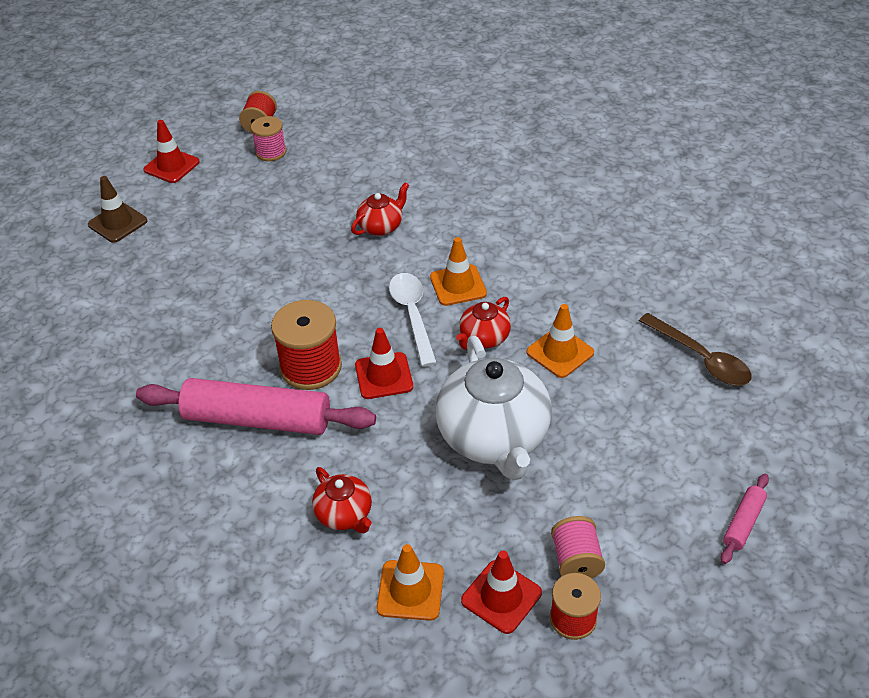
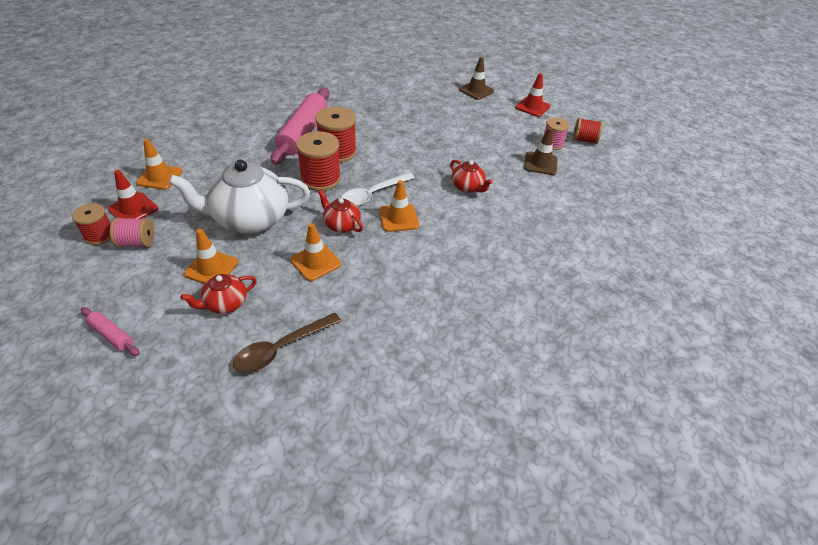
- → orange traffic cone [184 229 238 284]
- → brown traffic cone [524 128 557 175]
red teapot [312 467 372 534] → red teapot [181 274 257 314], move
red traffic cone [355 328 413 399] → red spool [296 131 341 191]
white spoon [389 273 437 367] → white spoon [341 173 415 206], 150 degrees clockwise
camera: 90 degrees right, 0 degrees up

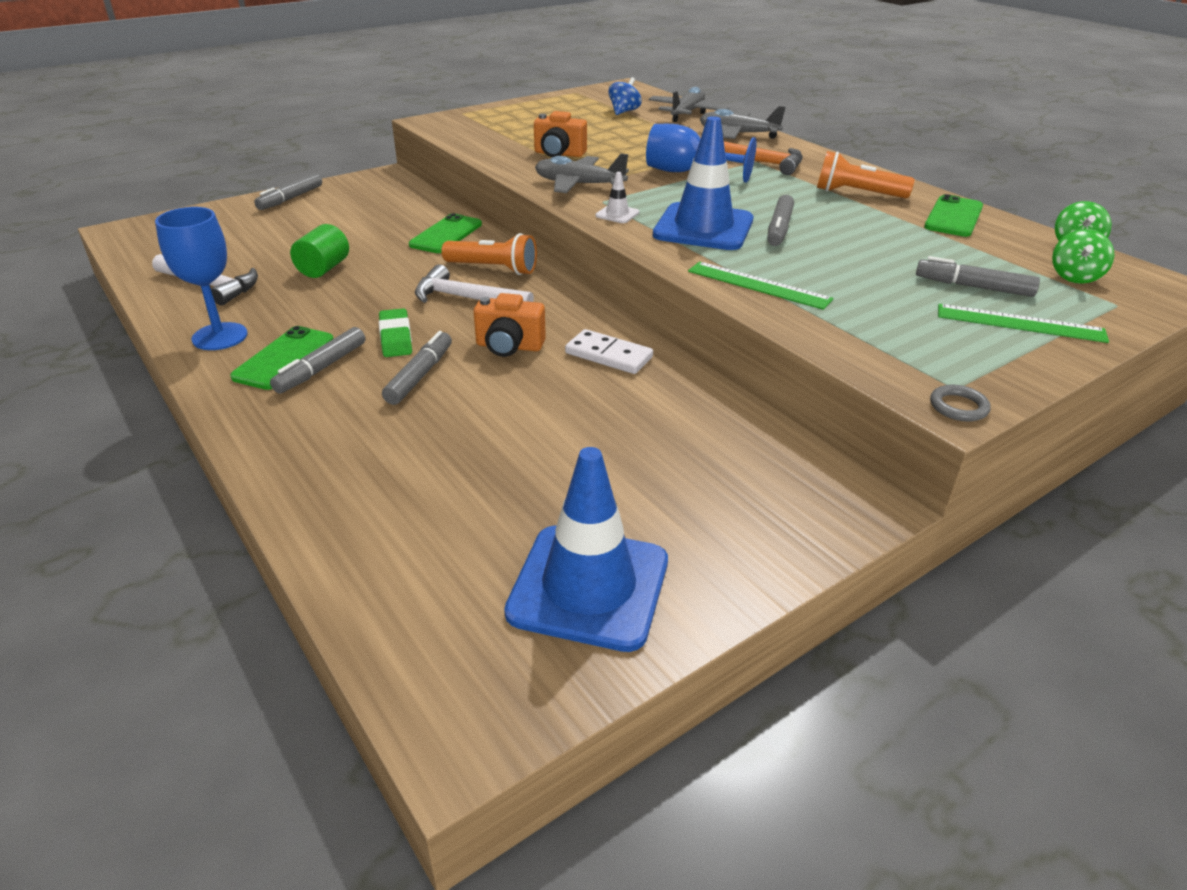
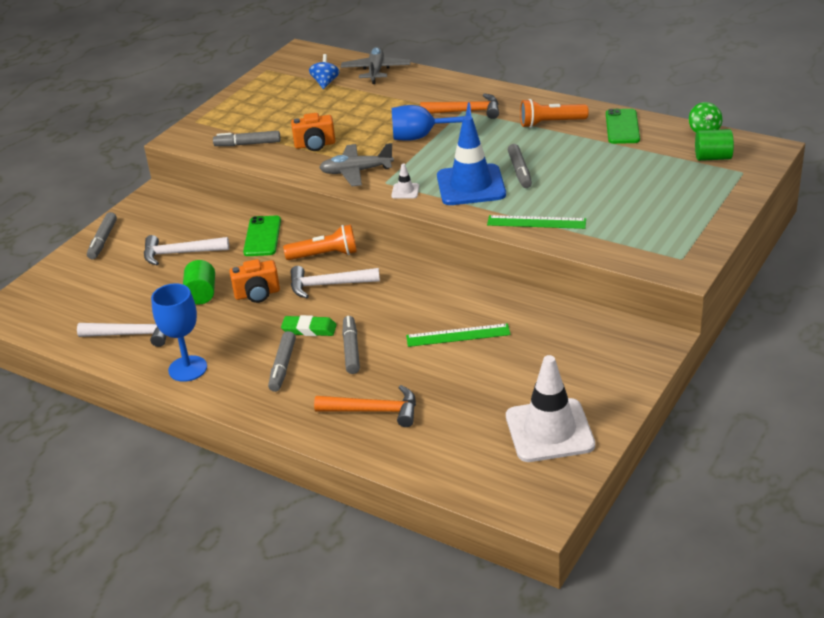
green phone [230 326 334 390] → -
white domino [565 329 653 374] → -
grey plane [700 106 785 139] → -
grey ring [930 385 991 422] → -
- → white hammer [144 235 229 265]
- → orange hammer [314 385 416 427]
orange camera [474 293 546 357] → orange camera [230 259 280 303], move
grey marker [916 256 1040 297] → grey marker [213 131 280 146], move
green ruler [938 304 1109 343] → green ruler [406 323 511 347], move
green spinning top [1052 229 1115 284] → green cylinder [695 129 734 161]
blue traffic cone [504 447 668 652] → white traffic cone [506 355 595 462]
green eraser [379 308 412 357] → green eraser [281 315 337 336], 45 degrees counterclockwise
camera: 20 degrees left, 0 degrees up

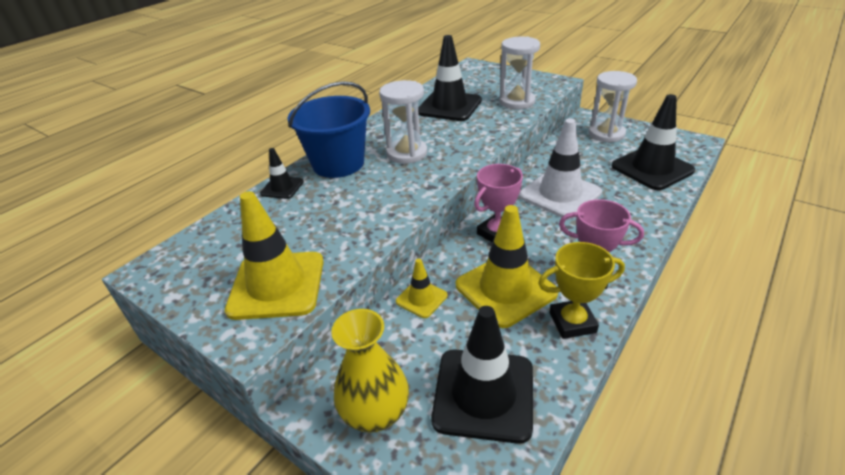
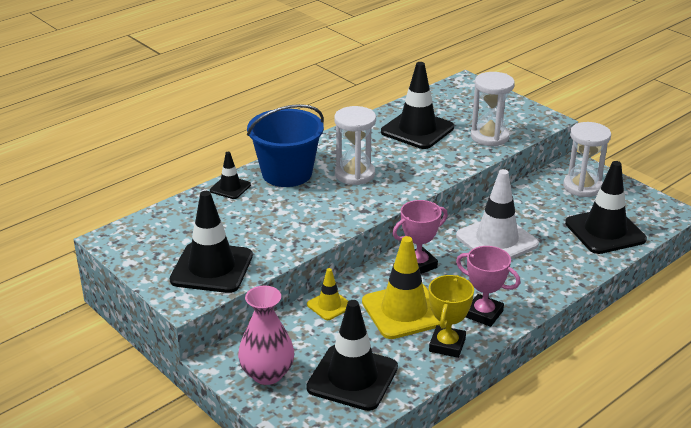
yellow traffic cone [225 191 324 320] → black traffic cone [170 191 253 293]
yellow vase [331 309 409 433] → pink vase [238 286 294 385]
yellow trophy [538 242 625 339] → yellow trophy [429 275 474 358], 75 degrees counterclockwise
camera: 10 degrees right, 5 degrees down

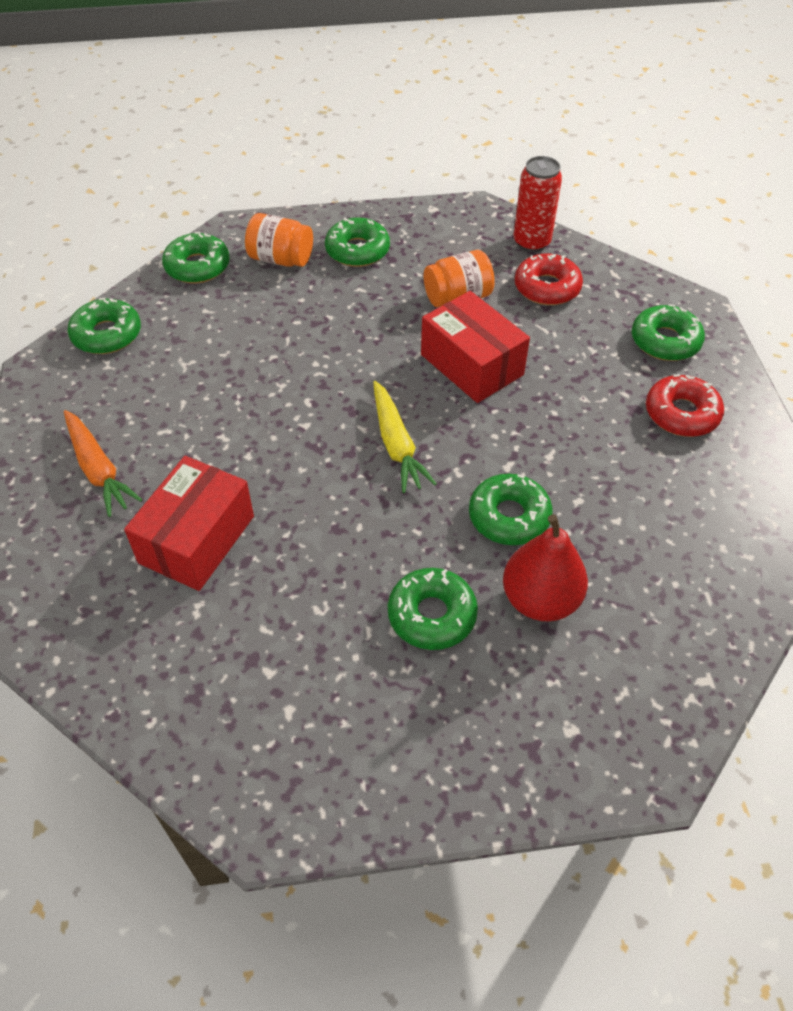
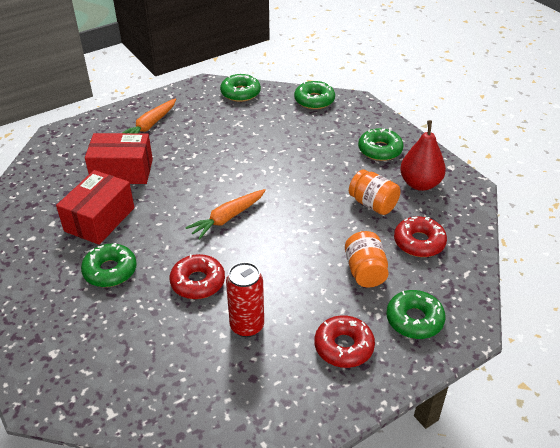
orange jar [245 213 313 267] → orange jar [345 231 389 288], move
red box [421 291 530 403] → red box [56 170 134 245], move
red pear [503 514 588 622] → red pear [400 120 446 191], move
red can [514 156 562 252] → red can [226 262 264 337], move
yellow carrot [373 381 437 493] → orange carrot [185 189 266 240]
green donut [469 474 553 545] → red donut [169 254 225 299]
camera: 65 degrees right, 10 degrees down

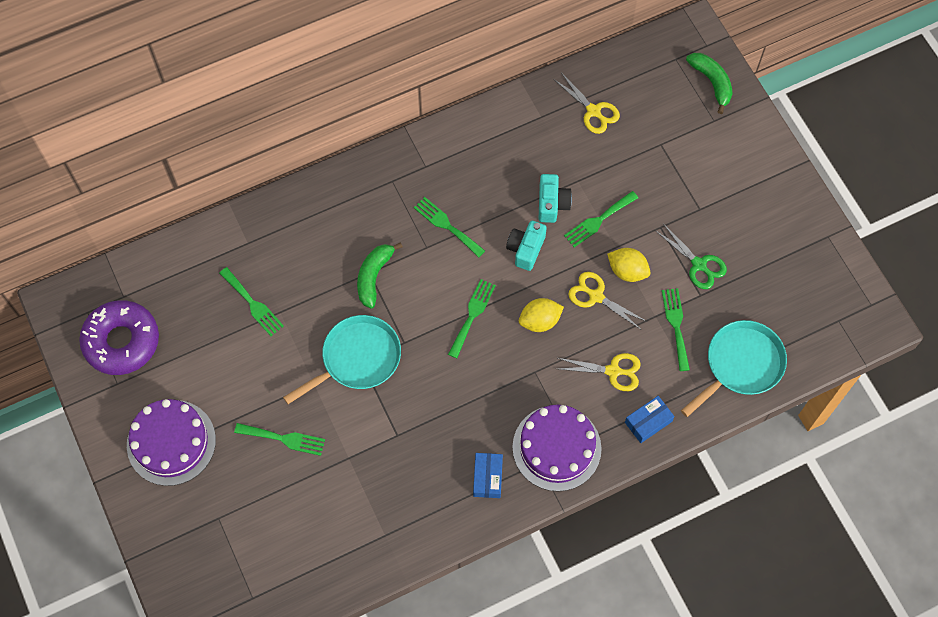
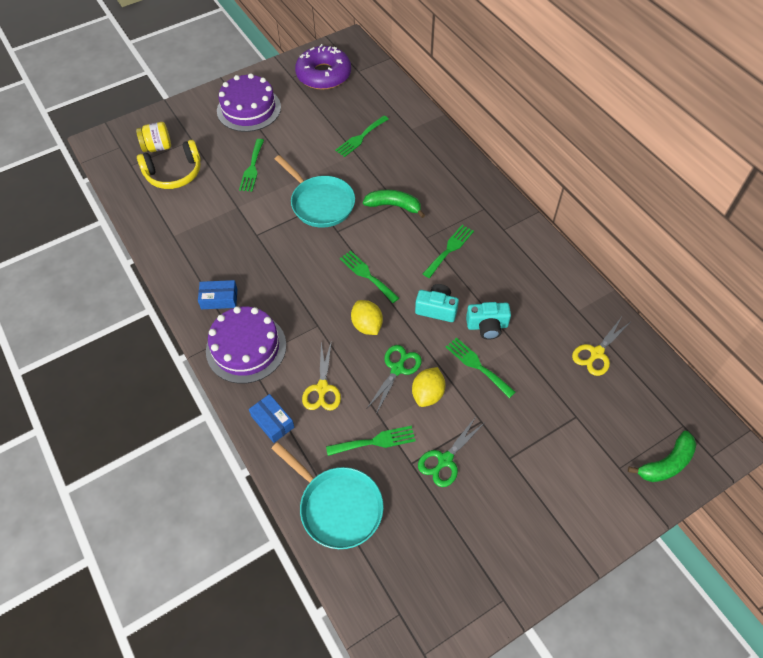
- → yellow jar [136 122 171 152]
- → yellow headphones [137 140 201 189]
yellow scissors [568 272 647 329] → green scissors [367 345 422 414]
green fork [448 279 496 358] → green fork [340 251 399 303], 150 degrees counterclockwise
camera: 85 degrees right, 10 degrees down

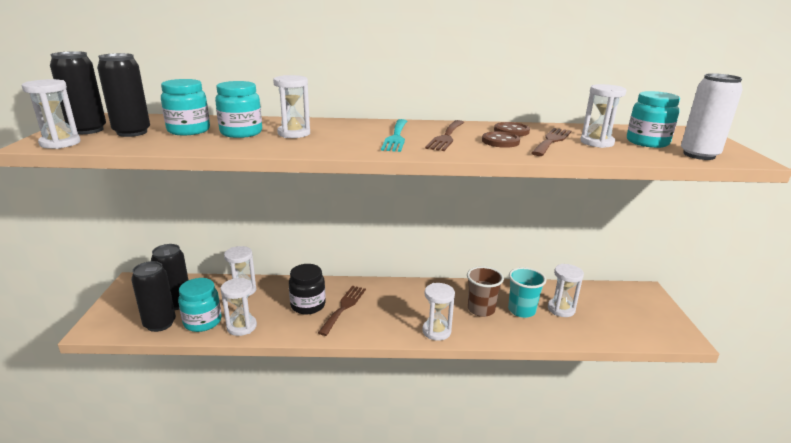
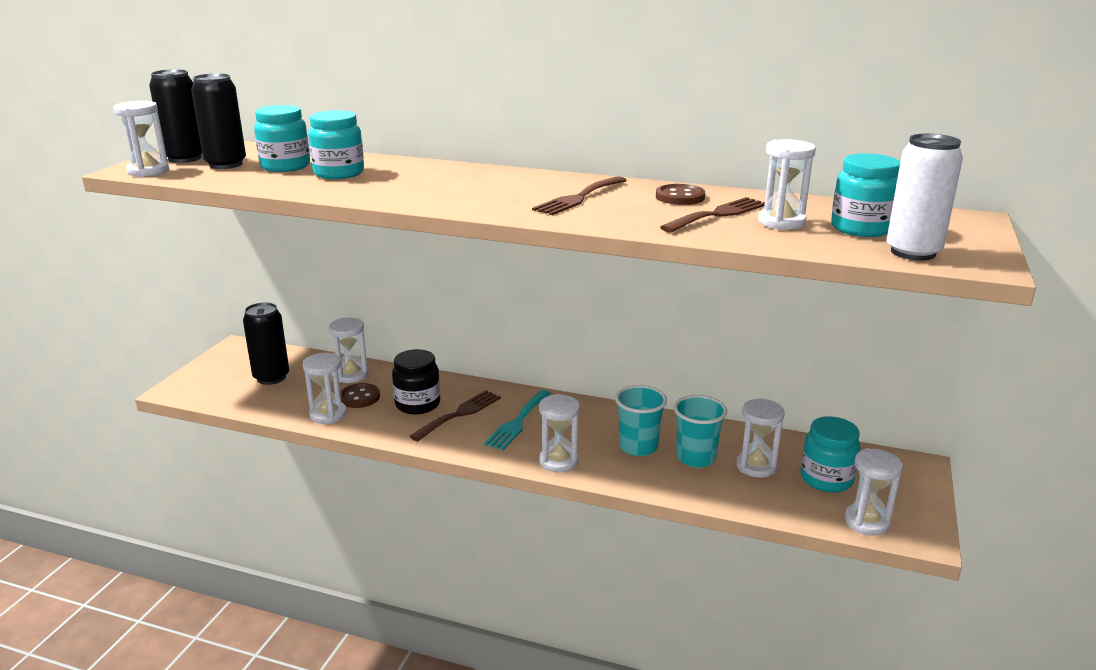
black can [131 261 176 332] → -
turquoise jar [178 278 222 332] → turquoise jar [801 416 860 493], move
white hourglass [273 75 310 138] → white hourglass [844 448 903 536], move
turquoise fork [381 119 407 152] → turquoise fork [484 390 551 450], move
brown button [482 132 520 148] → brown button [340 383 380 408], move
brown cup [467 266 504 317] → turquoise cup [615 385 667 456]
camera: 20 degrees right, 0 degrees up

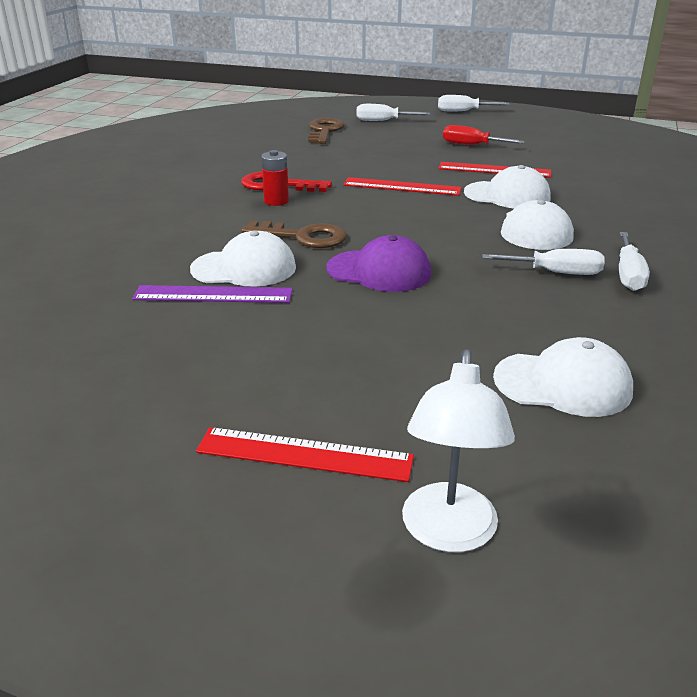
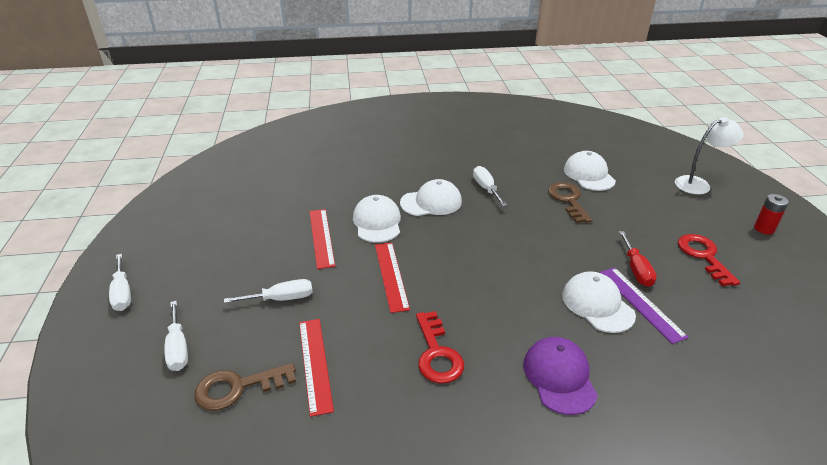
- → red key [678 234 740 286]
red ruler [196 427 414 482] → red ruler [299 319 334 417], move
brown key [242 221 347 248] → brown key [548 182 592 223], move
red battery [261 150 289 206] → red battery [754 194 789 234], move
purple cap [326 235 431 292] → purple cap [523 337 598 415], move
red screwdriver [443 125 524 145] → red screwdriver [619 231 657 287], move
white screwdriver [619 232 650 291] → white screwdriver [224 279 313 303], move
camera: 115 degrees left, 5 degrees up

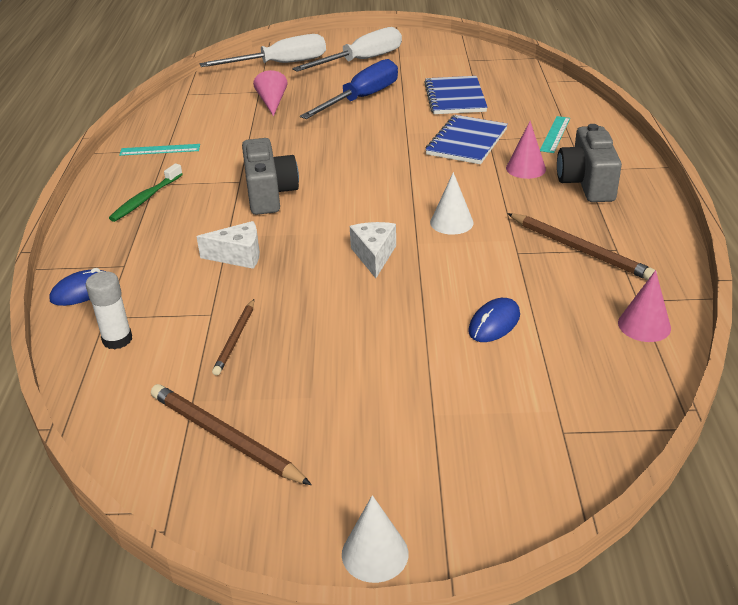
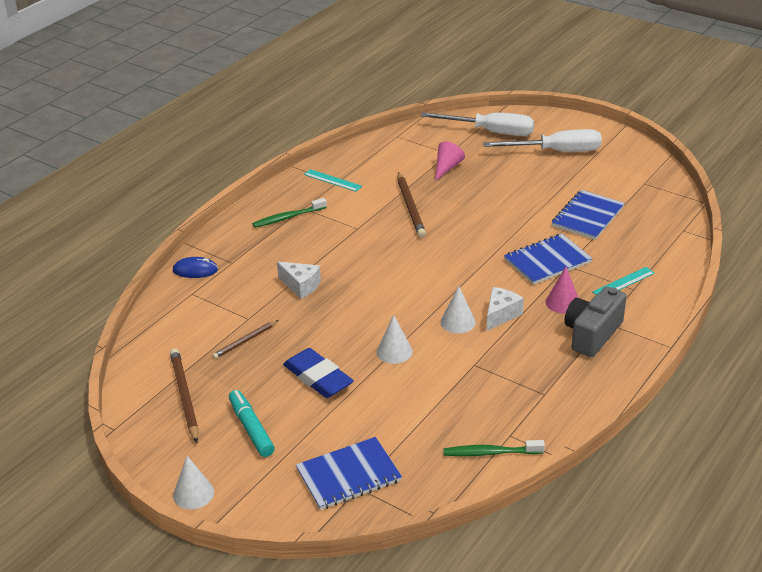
white glue stick [86 271 132 350] → -
grey camera [242 138 299 215] → -
blue screwdriver [300 59 398 119] → -
blue mouse [468 298 520 342] → -
- → turquoise marker [229 390 275 457]
- → blue eraser [283 348 354 398]
- → blue notebook [296 437 402 510]
- → white cone [377 315 413 364]
white cheese [350 222 396 278] → white cheese [487 287 524 331], move
brown pencil [507 213 657 280] → brown pencil [398 172 426 238], move
pink cone [618 270 671 342] → green toothbrush [443 440 545 456]
camera: 35 degrees right, 0 degrees up

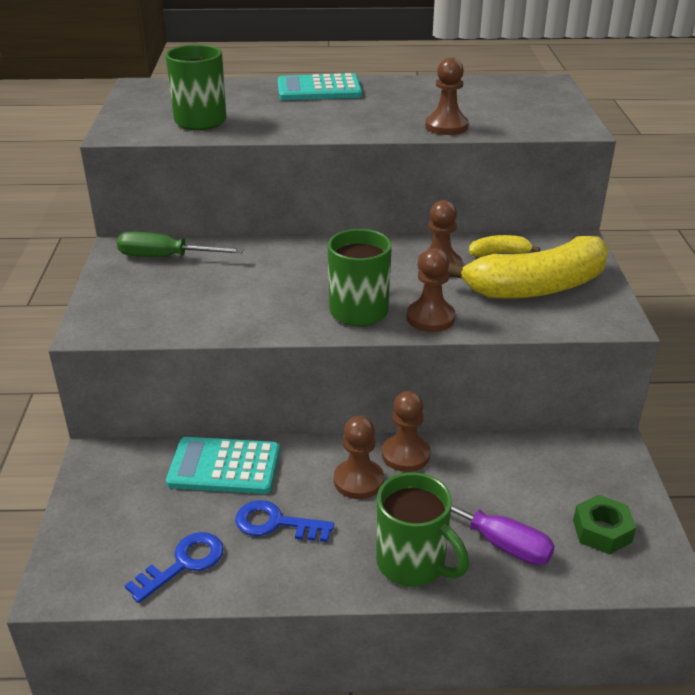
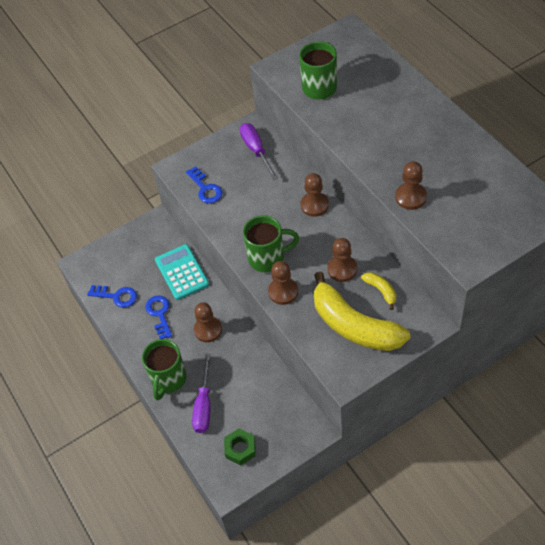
turquoise calculator [278 73 362 100] → -
- → blue key [186 166 222 203]
brown pawn [382 391 431 472] → brown pawn [301 173 329 217], move
green screwdriver [117 232 244 257] → purple screwdriver [240 123 278 180]
camera: 65 degrees right, 20 degrees up

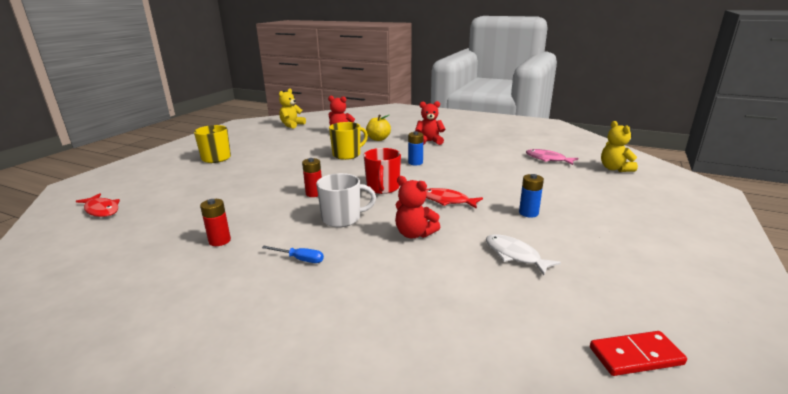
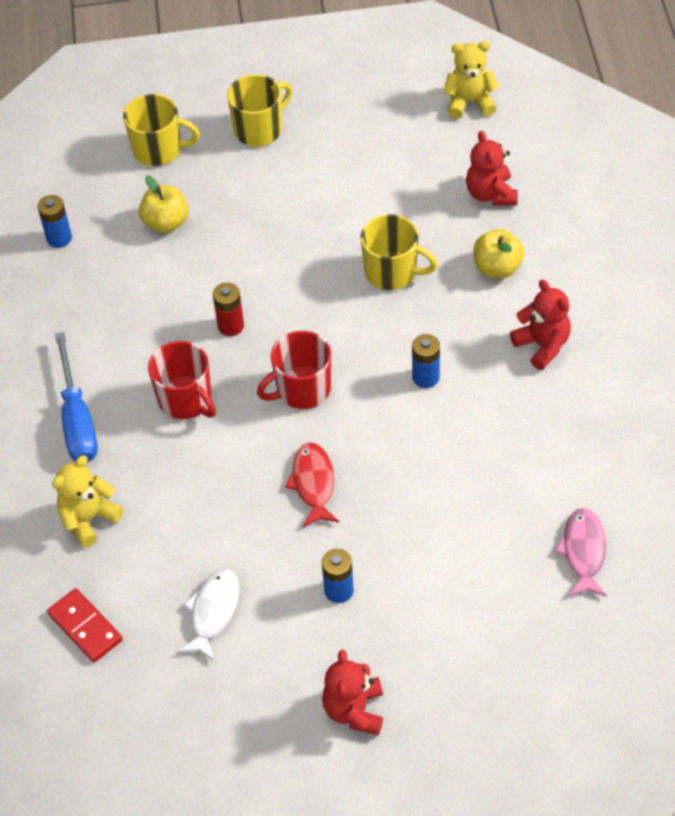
red fish [76 193 120 217] → -
red battery [200 199 231 246] → -
- → blue battery [37 195 72 248]
- → yellow mug [123 94 200 166]
- → yellow apple [139 176 189 233]
red teddy bear [395 176 440 239] → red teddy bear [322 650 383 735], move
red domino [590 331 687 376] → red domino [47 588 123 662], move
yellow teddy bear [601 121 638 172] → yellow teddy bear [52 456 123 547], move
white mug [316 173 376 227] → red mug [148 341 216 419]
blue screwdriver [262 246 324 263] → blue screwdriver [55 332 98 463], x1.93
camera: 60 degrees right, 30 degrees up

